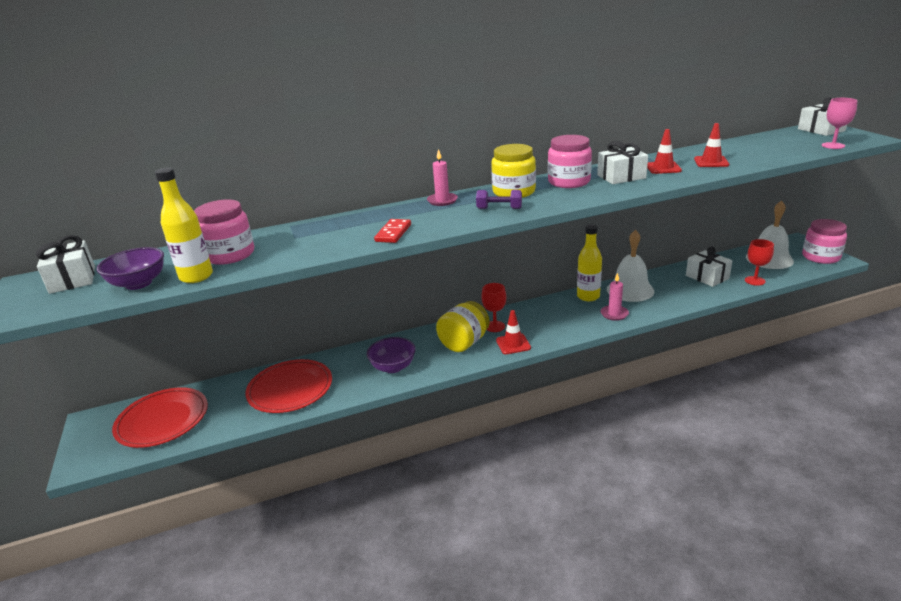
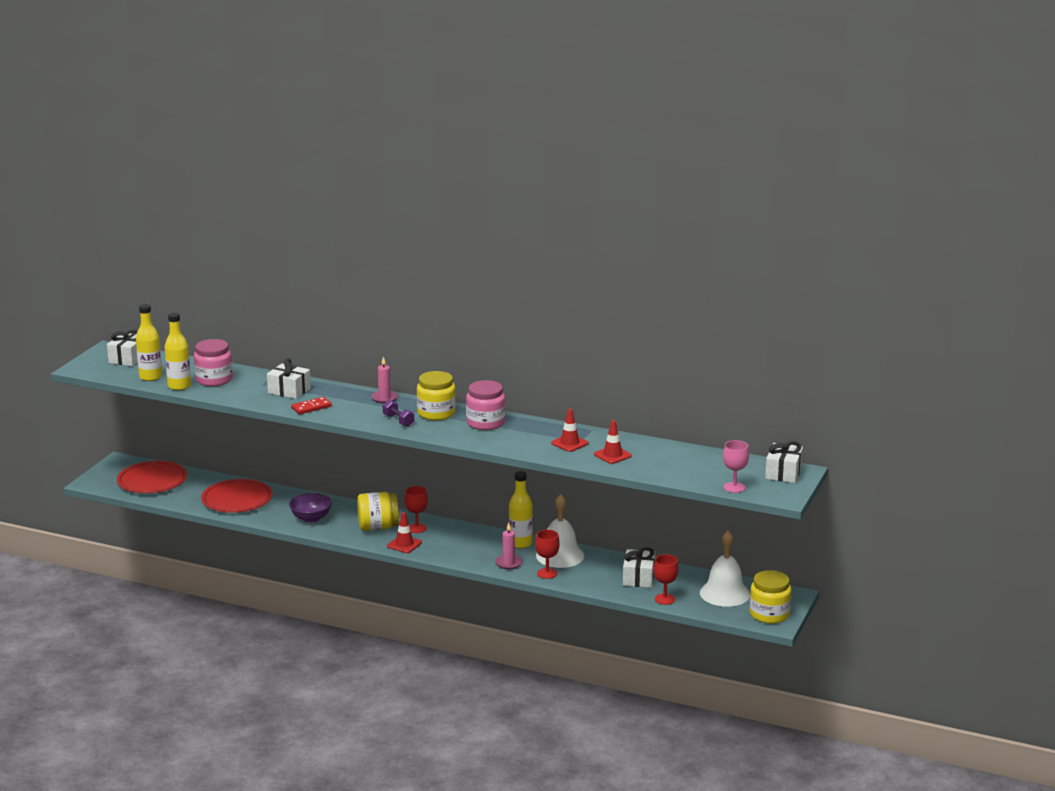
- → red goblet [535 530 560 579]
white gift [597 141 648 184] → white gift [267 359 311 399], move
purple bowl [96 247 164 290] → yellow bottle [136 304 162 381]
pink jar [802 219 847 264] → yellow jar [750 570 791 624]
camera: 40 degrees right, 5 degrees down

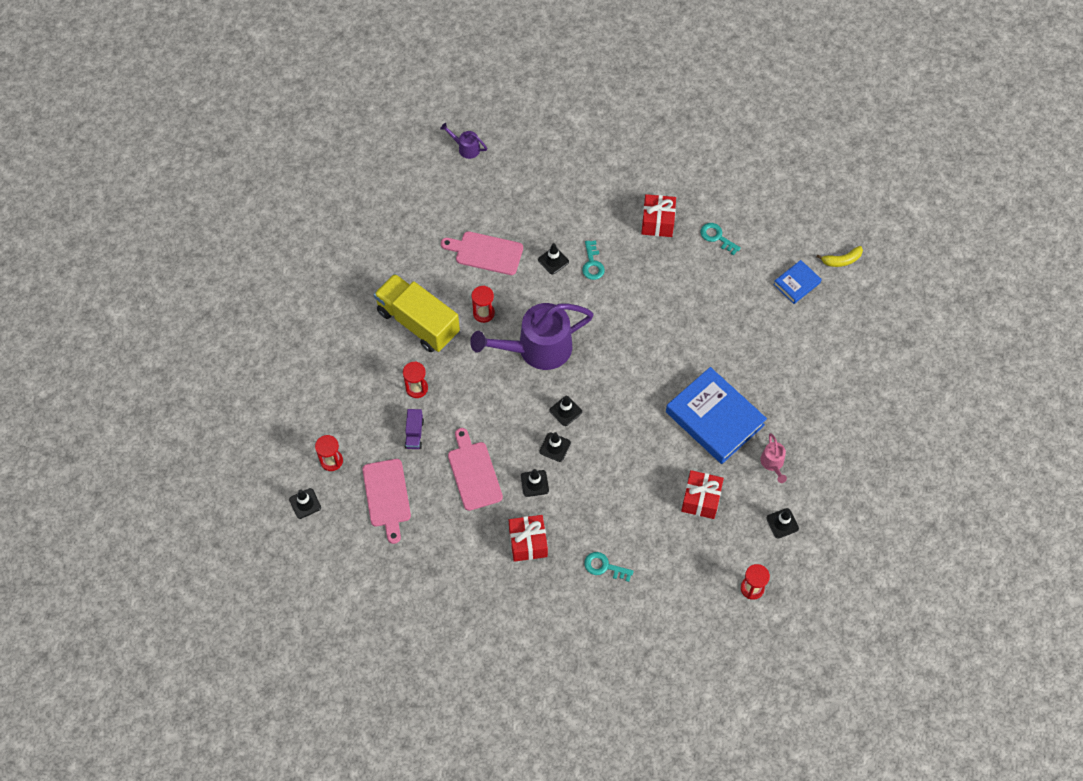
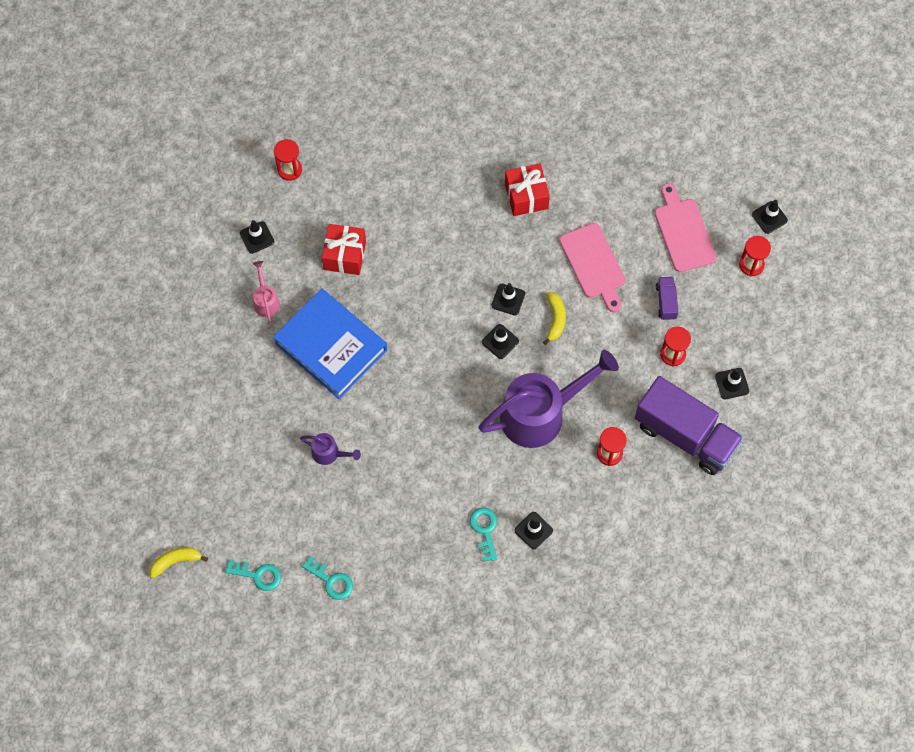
pink cutting board [441 231 523 275] → -
red gift [641 194 676 237] → -
blue book [773 260 822 304] → -
- → yellow banana [543 292 566 345]
purple watering can [440 123 487 159] → purple watering can [300 433 361 465], move
black traffic cone [521 469 549 497] → black traffic cone [715 368 749 399], move
turquoise key [584 552 634 582] → turquoise key [225 560 281 591], move
yellow truck [374 274 460 352] → purple truck [635 376 744 475]
camera: 175 degrees right, 5 degrees up

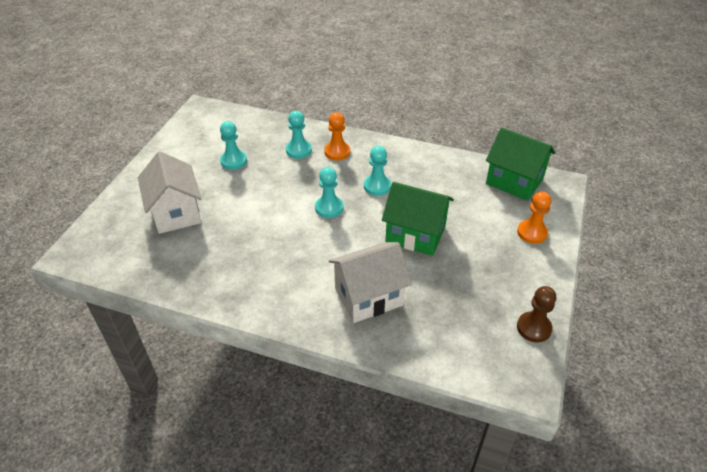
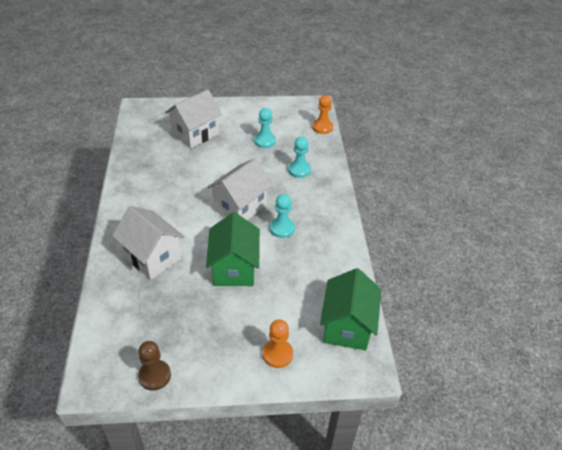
orange pawn [324 112 350 160] → orange pawn [312 95 333 134], move
turquoise pawn [315 167 343 218] → white house [207 158 272 220]
camera: 65 degrees right, 0 degrees up

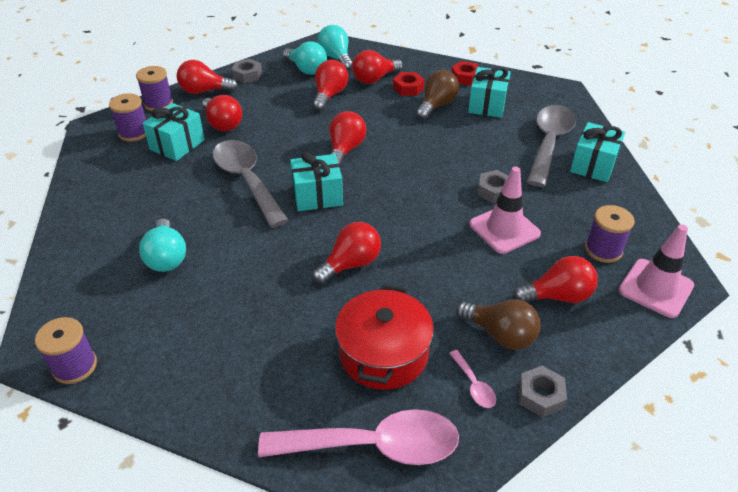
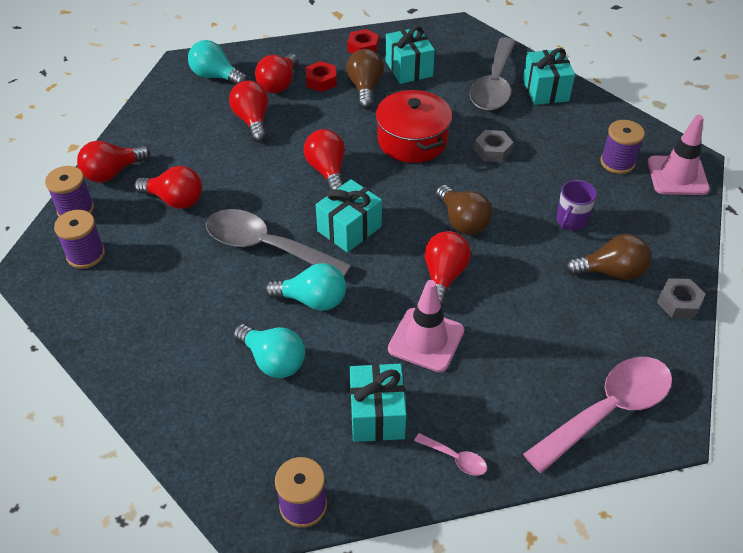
grey nut [232 59 262 83] → -
red light bulb [513 256 598 303] → -
- → brown light bulb [436 185 492 235]
- → purple mug [556 180 597 231]
turquoise gift [142 103 205 161] → turquoise gift [350 364 407 442], move
turquoise light bulb [283 41 327 75] → turquoise light bulb [265 263 346 311], move
red pot [335 285 434 390] → red pot [376 89 452 163], move
pink spoon [449 350 496 408] → pink spoon [414 433 487 476], move
pink traffic cone [469 167 541 254] → pink traffic cone [388 280 464 372], move
grey spoon [527 105 576 187] → grey spoon [469 37 516 111], 150 degrees counterclockwise
camera: 35 degrees left, 5 degrees up

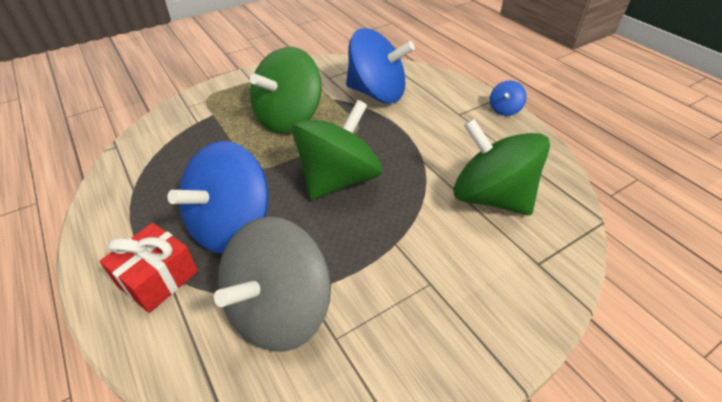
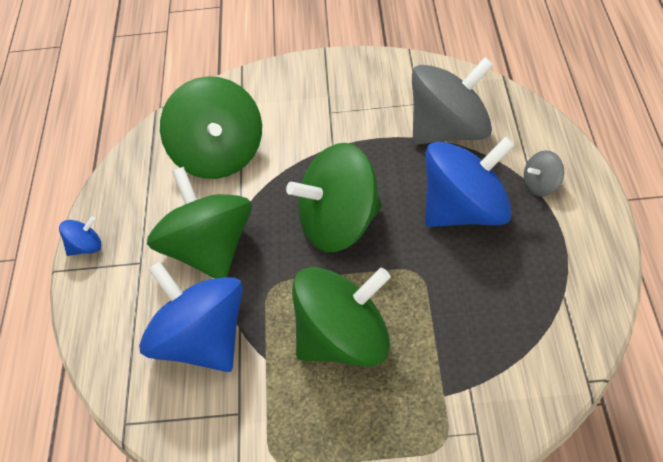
- → green spinning top [147 167 252 279]
red gift [99 223 198 313] → grey spinning top [524 151 564 197]
camera: 145 degrees left, 5 degrees up

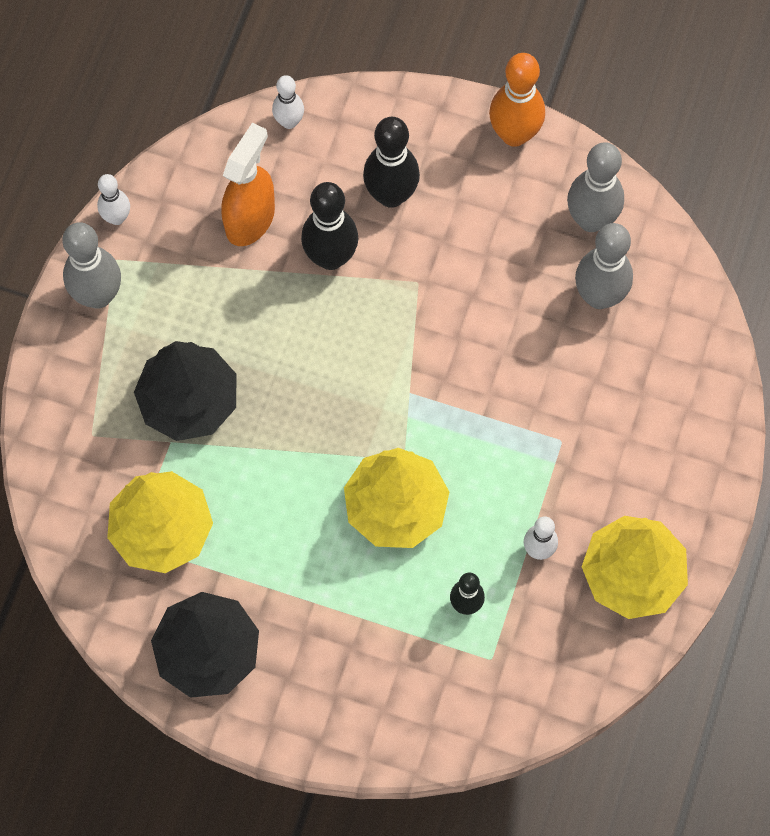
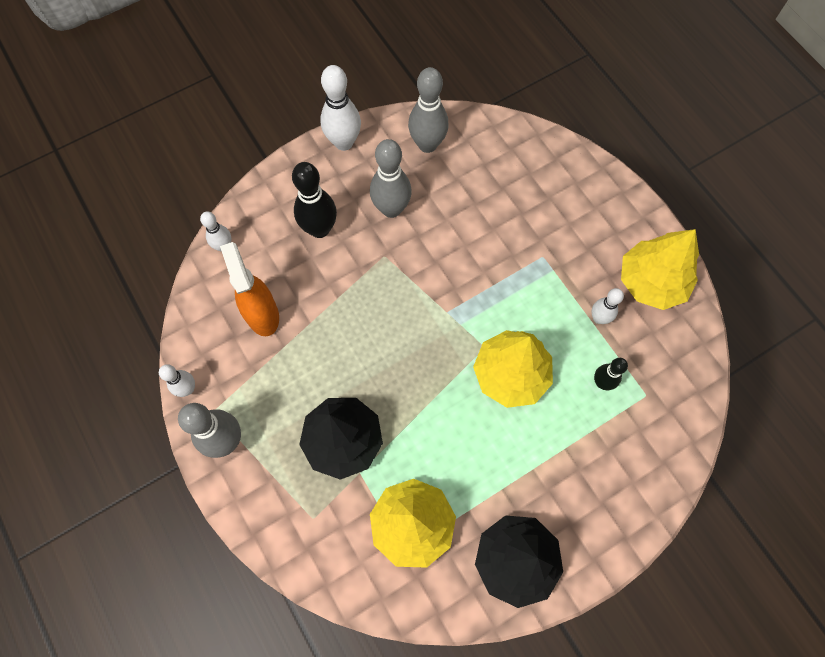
black bowling pin [301 182 358 270] → -
grey bowling pin [575 223 633 309] → grey bowling pin [370 139 412 218], move
orange bowling pin [489 53 545 147] → white bowling pin [320 65 361 151]
camera: 50 degrees left, 0 degrees up

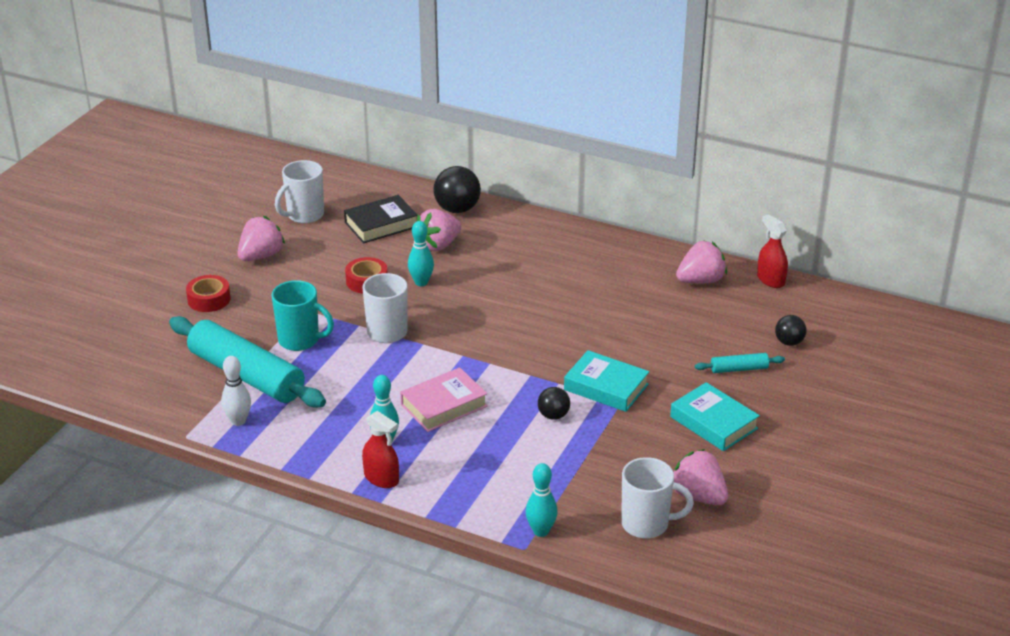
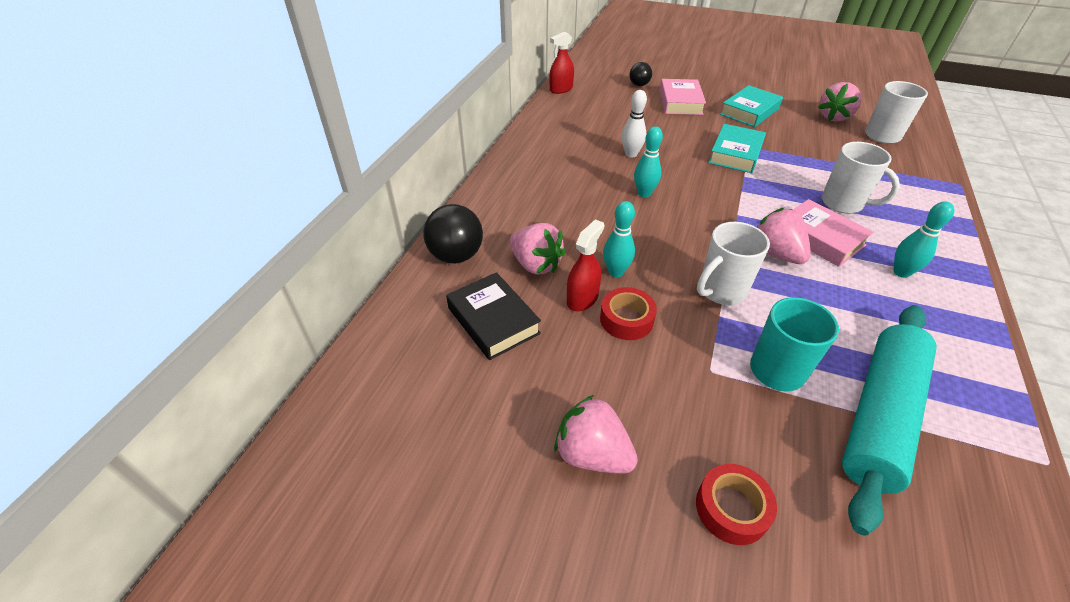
black ball [538 387 570 420] → -
white bowling pin [221 356 251 426] → white bowling pin [622 90 647 158], move
white mug [275 160 324 224] → white mug [822 142 900 214], move
red spray bottle [362 411 399 488] → red spray bottle [567 219 604 311], move
turquoise bowling pin [526 463 558 537] → turquoise bowling pin [634 126 663 198], move
pink strawberry [676 241 727 284] → pink strawberry [757 208 811 264], move
turquoise rolling pin [695 353 785 373] → pink book [660 79 706 115]
camera: 95 degrees left, 10 degrees up

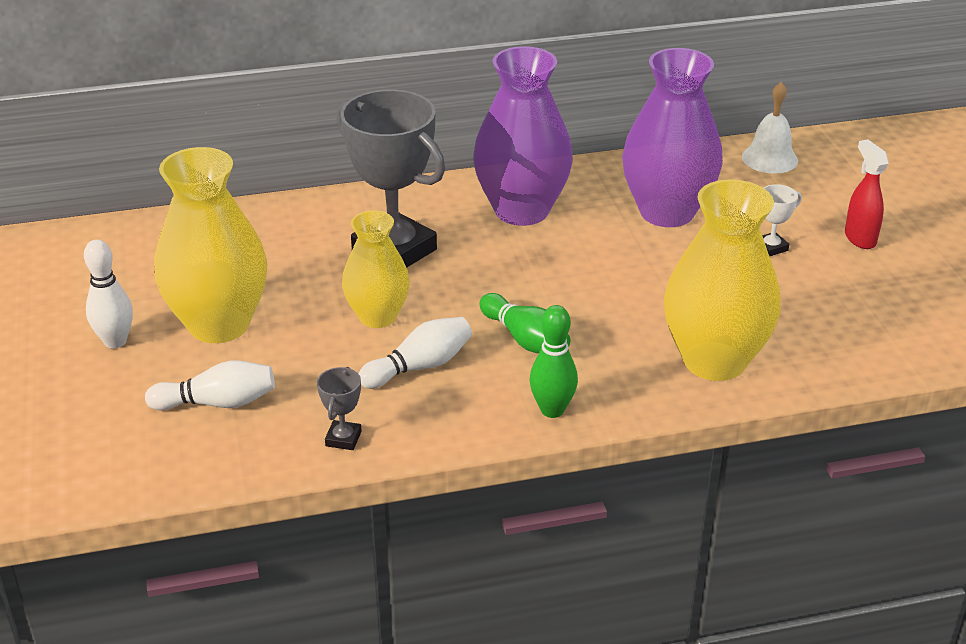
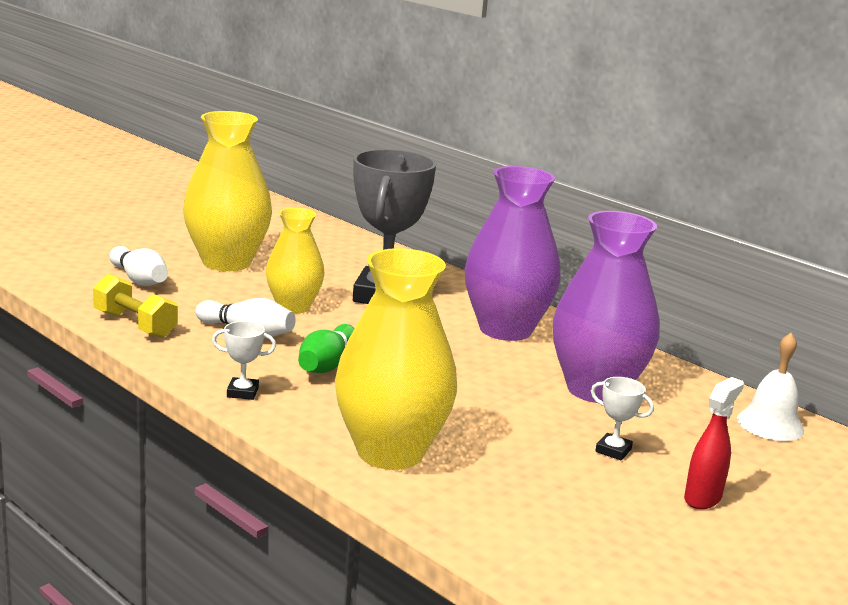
white bowling pin [84 239 133 348] → -
grey trophy [317 367 362 450] → yellow dumbbell [93 274 178 338]
green bowling pin [529 305 578 418] → white trophy [212 321 276 400]
camera: 55 degrees right, 15 degrees down

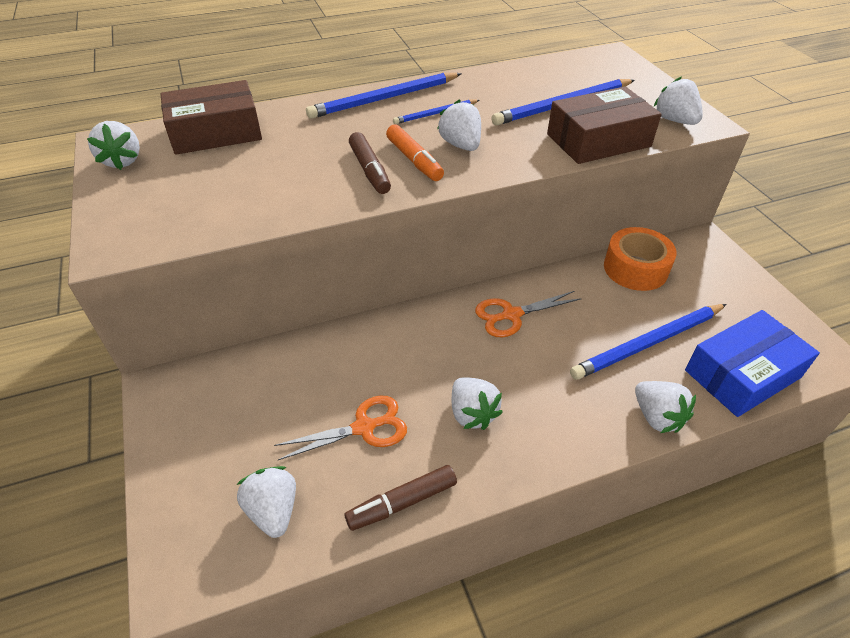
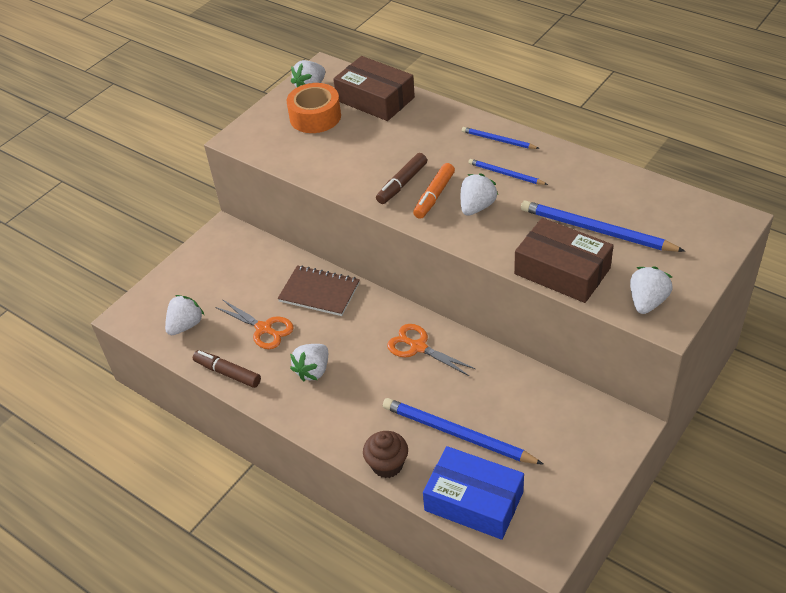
- → brown notebook [278 265 360 316]
orange tape [604 227 677 291] → orange tape [287 83 341 133], move
white strawberry [635 381 696 433] → brown cupcake [363 431 408 478]
blue pencil [306 73 462 119] → blue pencil [462 127 540 149], x0.54
camera: 60 degrees right, 0 degrees up

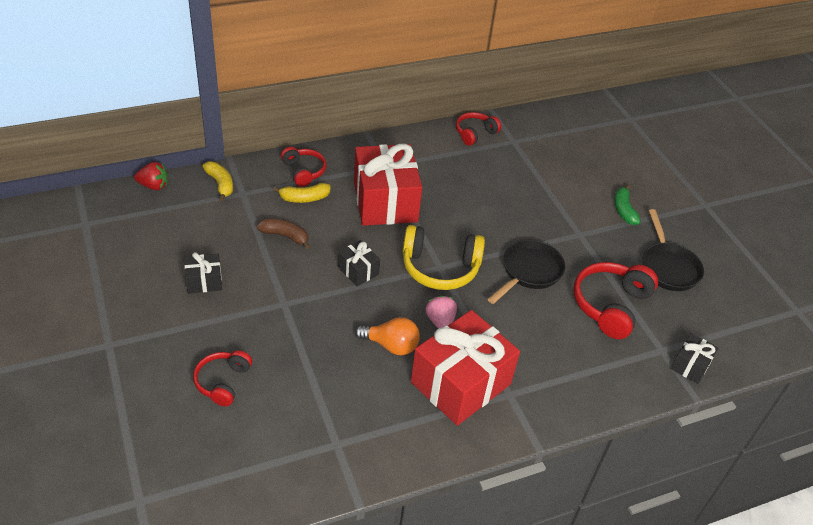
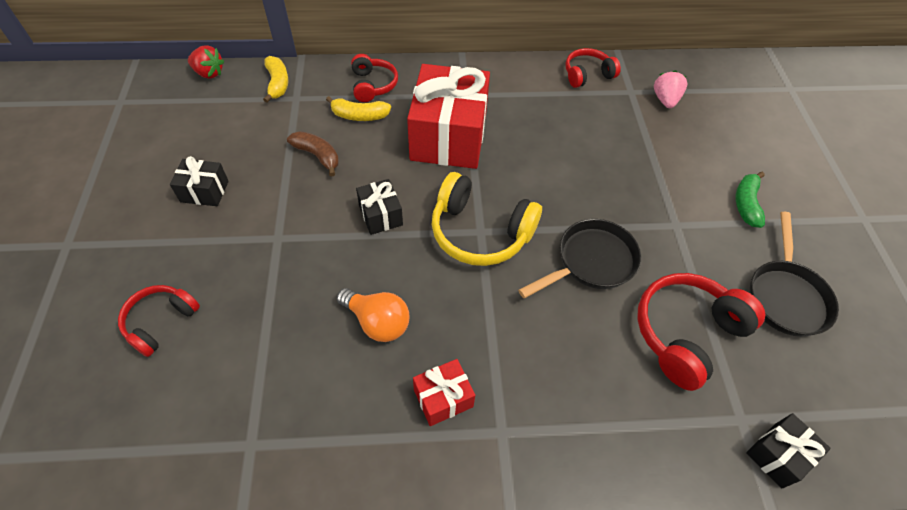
pink strawberry [426 295 457 329] → pink strawberry [654 70 687 108], move
red gift [411 310 520 426] → red gift [413 359 475 426], x0.46
camera: 20 degrees right, 10 degrees up

